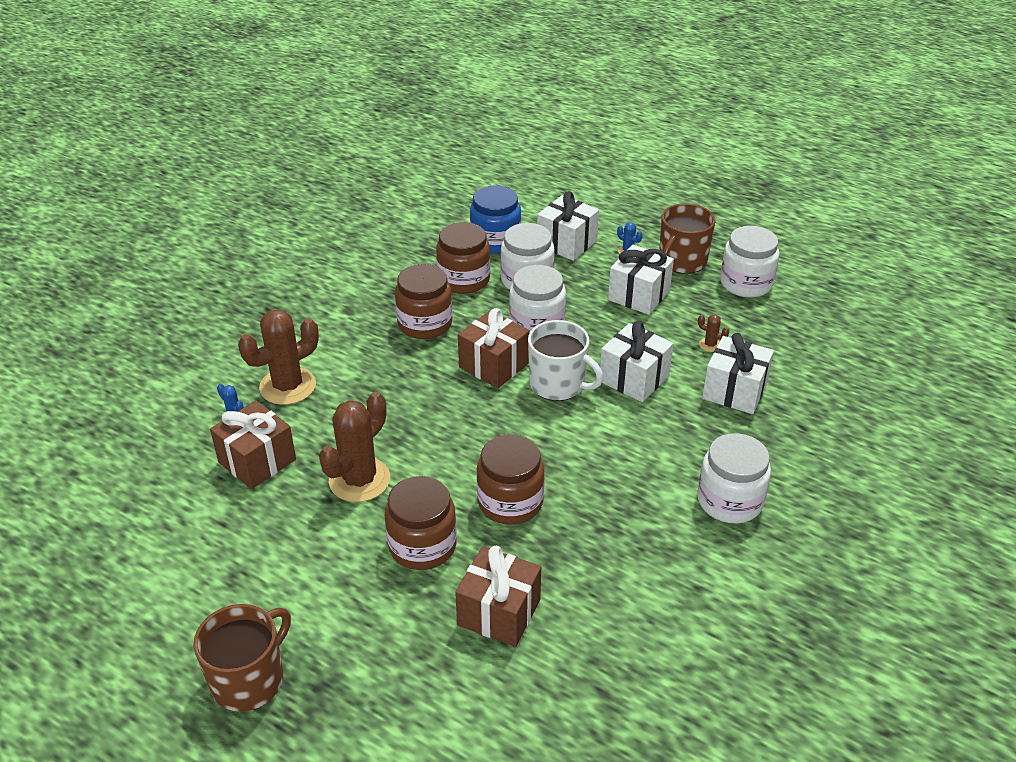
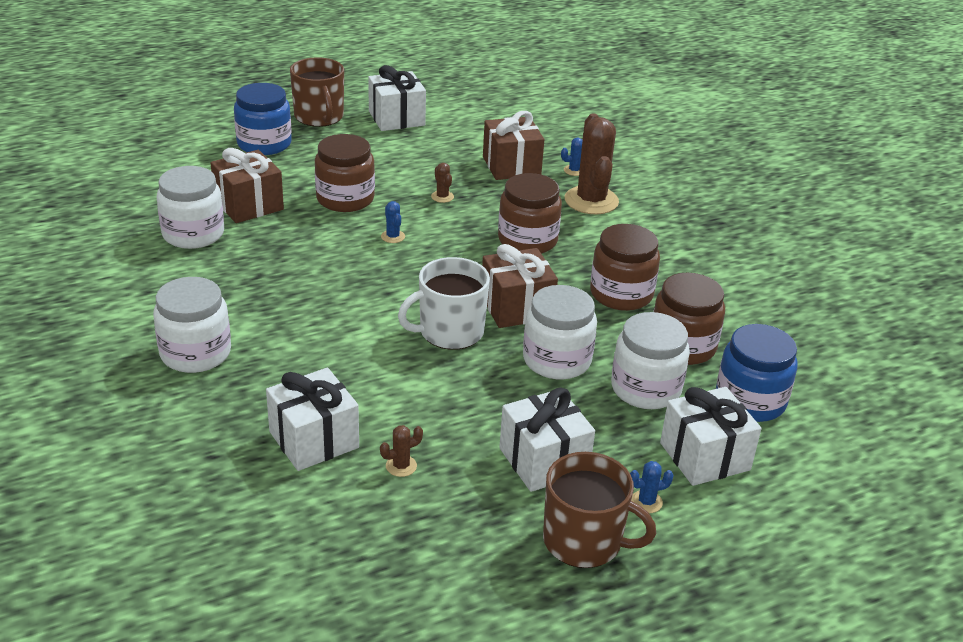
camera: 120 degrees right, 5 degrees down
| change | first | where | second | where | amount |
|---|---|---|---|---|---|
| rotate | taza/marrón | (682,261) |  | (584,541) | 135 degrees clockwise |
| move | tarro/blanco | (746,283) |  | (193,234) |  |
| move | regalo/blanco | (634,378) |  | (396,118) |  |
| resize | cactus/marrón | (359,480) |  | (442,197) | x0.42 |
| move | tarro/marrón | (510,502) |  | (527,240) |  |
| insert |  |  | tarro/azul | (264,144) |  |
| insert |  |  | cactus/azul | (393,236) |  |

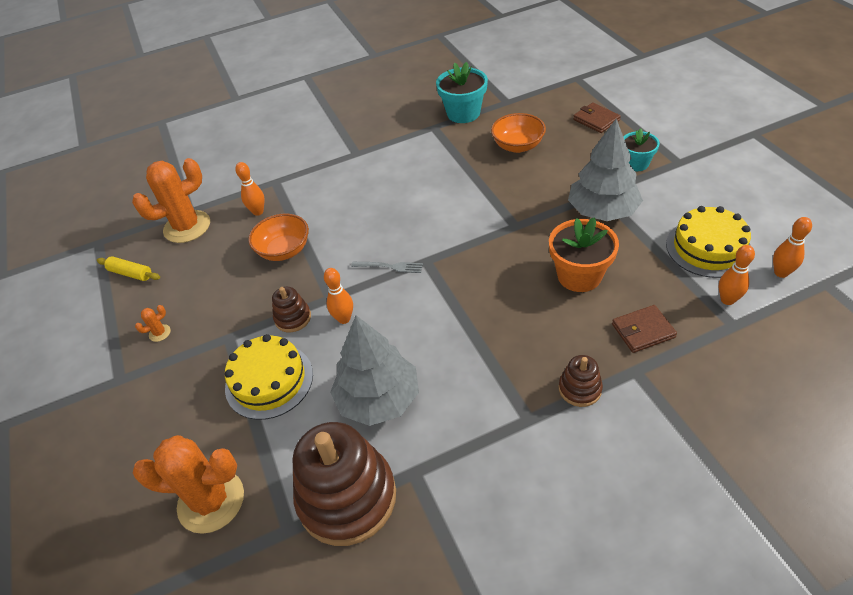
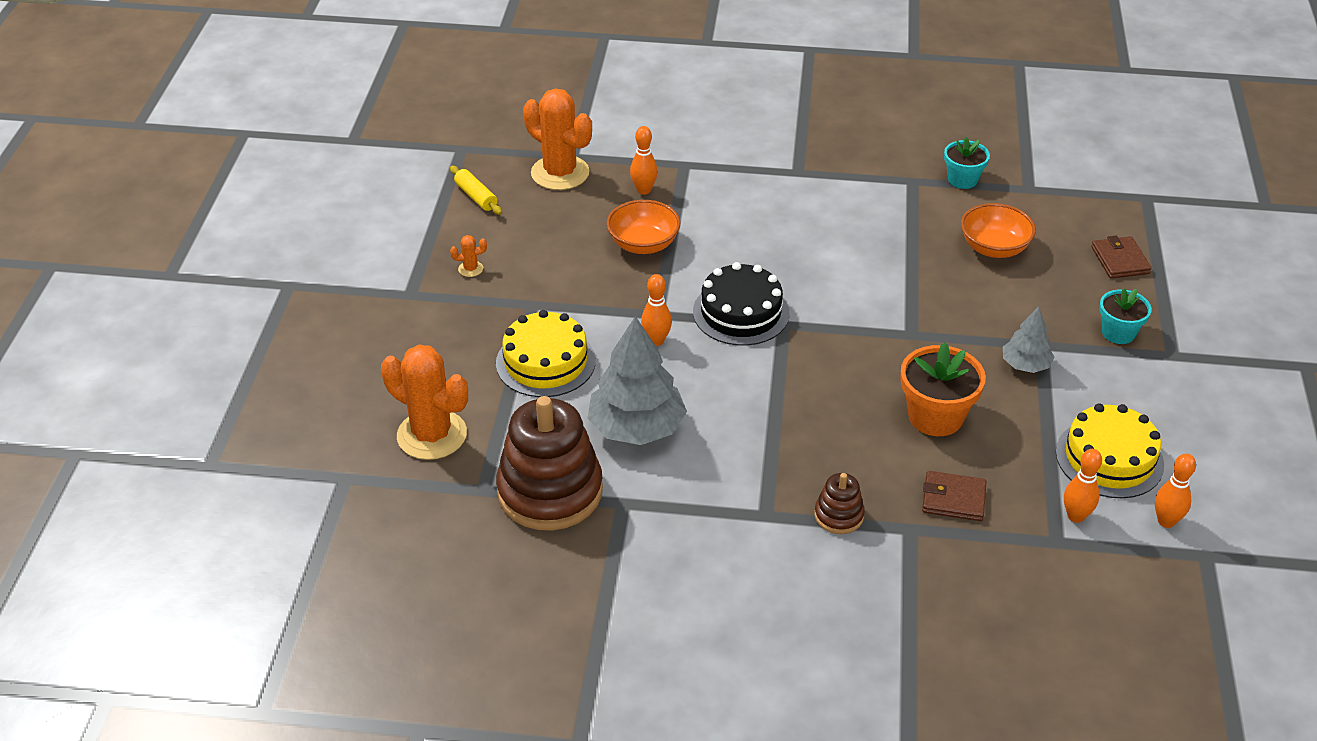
camera: 25 degrees right, 5 degrees down
| change | first | where | second | where | amount |
|---|---|---|---|---|---|
| resize | maceta/turquesa | (463,113) |  | (962,179) | x0.64 |
| resize | árbol/gris | (602,211) |  | (1025,365) | x0.55 |
| rotate | cactus/naranja | (187,227) |  | (560,173) | 45 degrees clockwise |
| replace | tenedor/gris | (390,267) | tarta/negro | (741,312) |  |
| delete | juguete apilable/marrón | (293,318) |  |  |  |

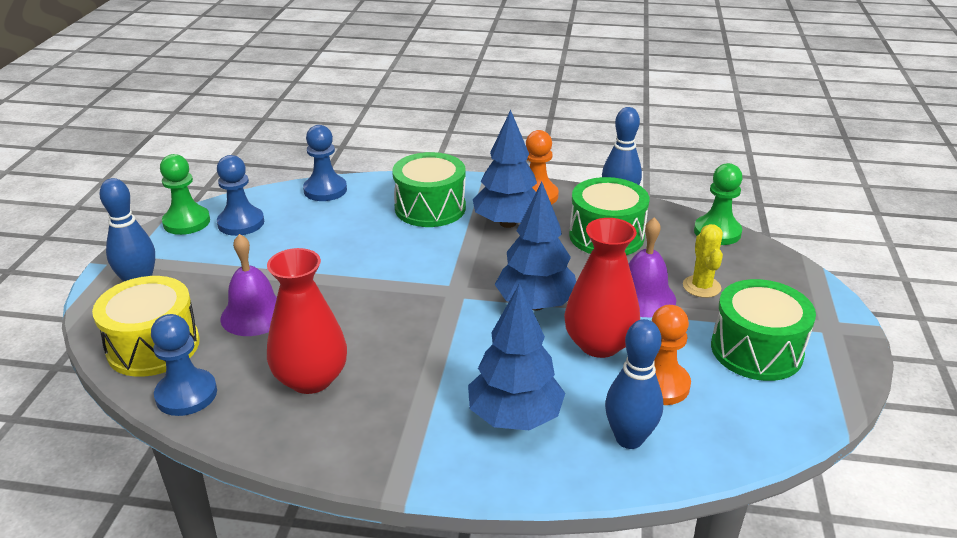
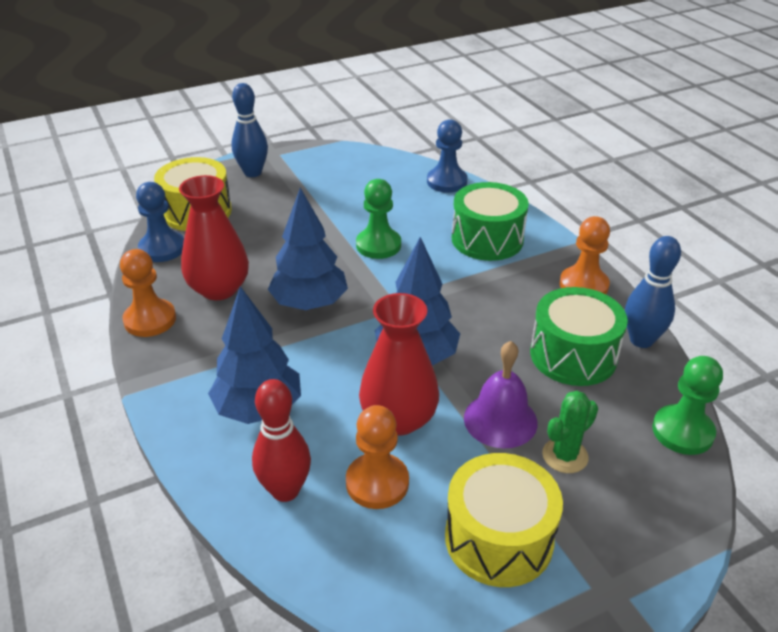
camera: 55 degrees right, 5 degrees up
| change | first | where | second | where | amount |
|---|---|---|---|---|---|
| move | árbol/azul | (507,223) |  | (309,303) |  |
| move | peón/verde | (186,222) |  | (378,245) |  |
| delete | peón/azul | (241,223) |  |  |  |
| recolor | cactus/amarillo | (701,287) | cactus/verde | (565,456) |  |
| delete | campana/morado | (254,315) |  |  |  |
| recolor | tambor/verde | (756,350) | tambor/amarillo | (498,538) |  |
| recolor | bolo/azul | (629,439) | bolo/rojo | (285,490) |  |
| insert |  |  | peón/naranja | (150,320) |  |

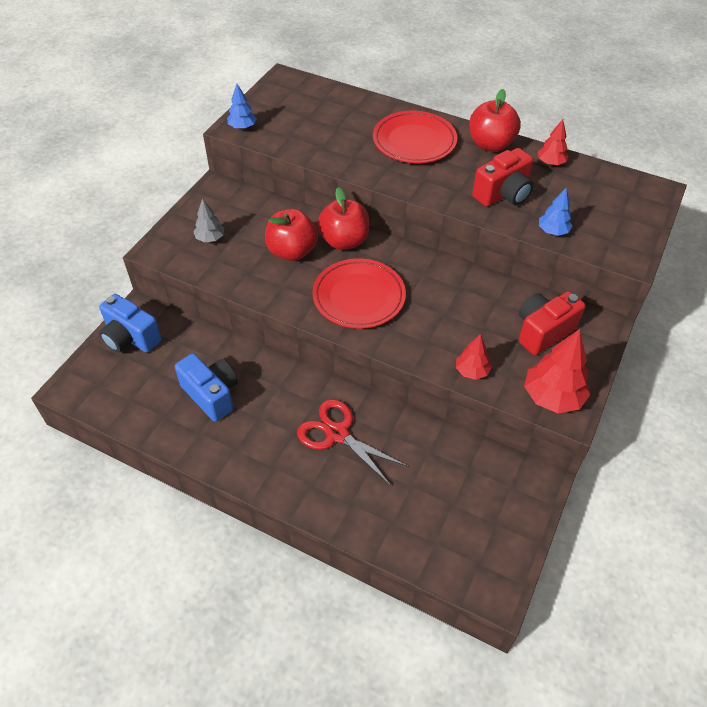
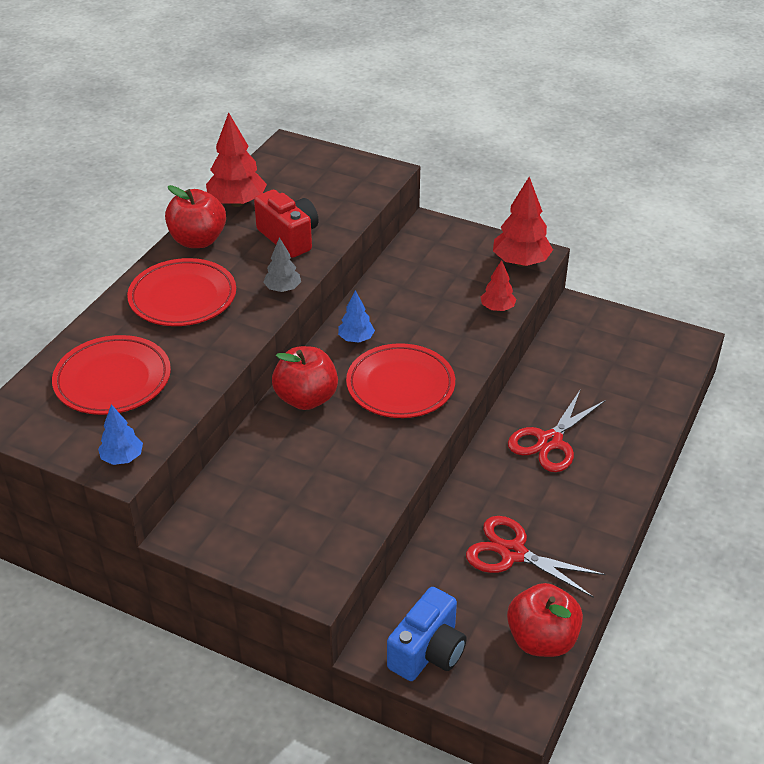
camera: 90 degrees left, 10 degrees down
| change | first | where | second | where | amount |
|---|---|---|---|---|---|
| resize | árbol/rojo | (550,163) |  | (237,202) | x1.75 |
| move | árbol/azul | (552,231) |  | (356,339) |  |
| move | árbol/gris | (210,238) |  | (283,289) |  |
| move | manzana/rojo | (292,251) |  | (541,640) |  |
| delete | cámara/rojo | (543,331) |  |  |  |
| replace | cámara/azul | (211,395) | tijeras/rojo | (512,553) |  |
| insert |  |  | plato/rojo | (113,380) |  |

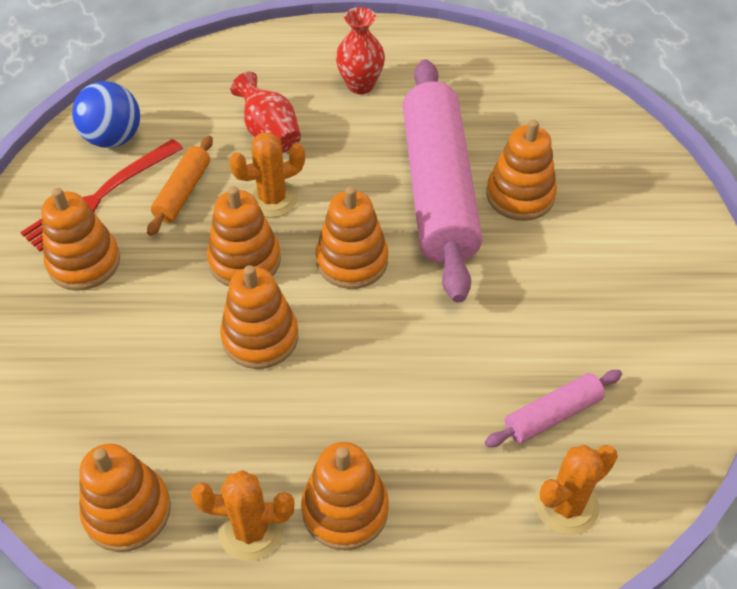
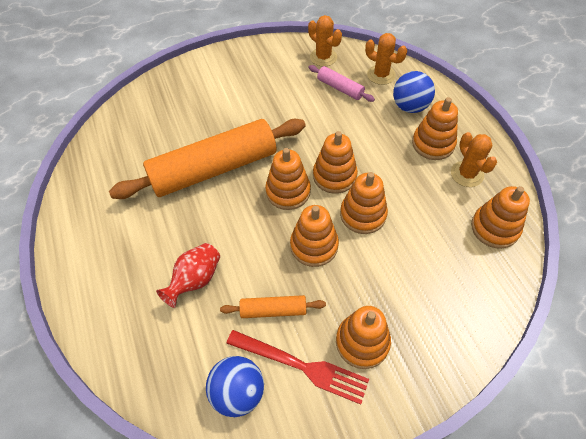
camera: 110 degrees left, 5 degrees up
| change | first | where | second | where | amount |
|---|---|---|---|---|---|
| delete | florero/rojo | (360,85) |  |  |  |
| recolor | rodillo/rosa | (437,189) | rodillo/naranja | (214,169) |  |
| move | juguete apilable/naranja | (520,195) |  | (334,176) |  |
| move | cactus/naranja | (272,199) |  | (323,57) |  |
| insert |  |  | pelota/azul | (410,106) |  |

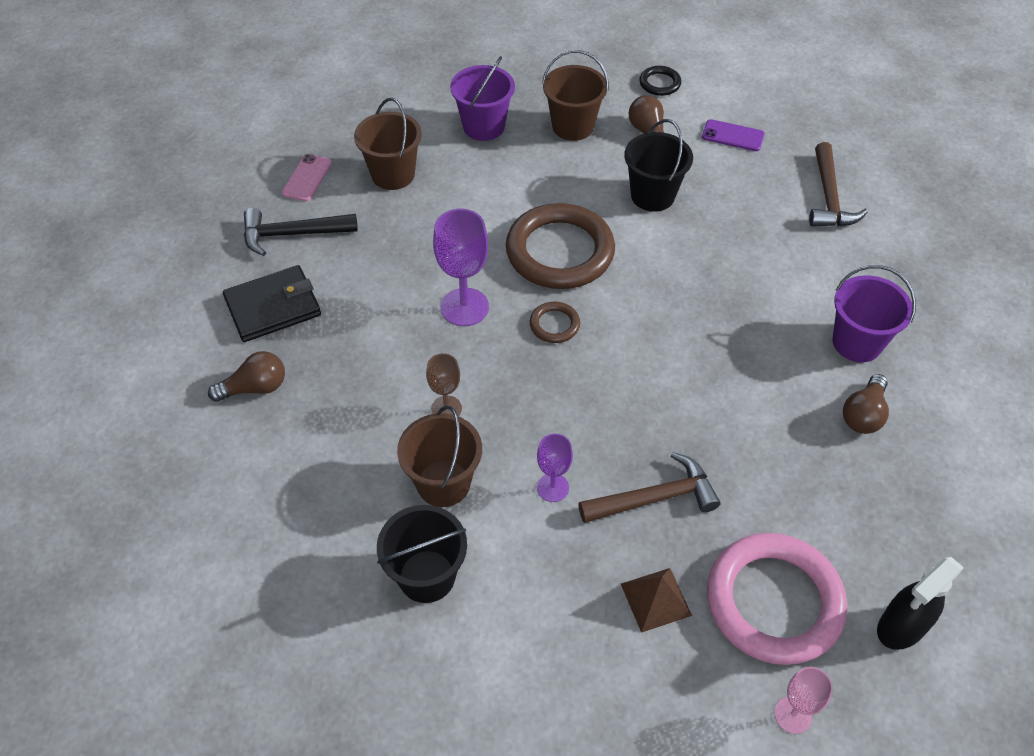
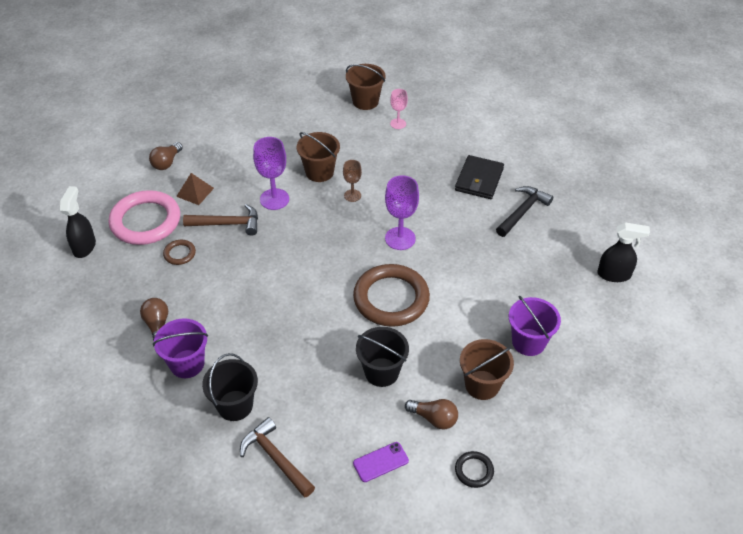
camera: 135 degrees right, 5 degrees down
| change | first | where | second | where | amount |
|---|---|---|---|---|---|
| move | balde/marrón | (393,174) |  | (365,101) |  |
| delete | móvil/rosa | (307,178) |  |  |  |
| move | anillo/marrón | (554,325) |  | (179,254) |  |
| move | bombilla/marrón | (255,388) |  | (167,163) |  |
| resize | copa/morado | (552,487) |  | (274,199) | x1.70 |
| rotate | martillo/marrón | (655,498) |  | (228,224) | 120 degrees counterclockwise |
| move | balde/negro | (427,576) |  | (235,405) |  |
| move | copa/rosa | (793,715) |  | (398,124) |  |
| insert |  |  | pulverizador/negro | (614,275) |  |

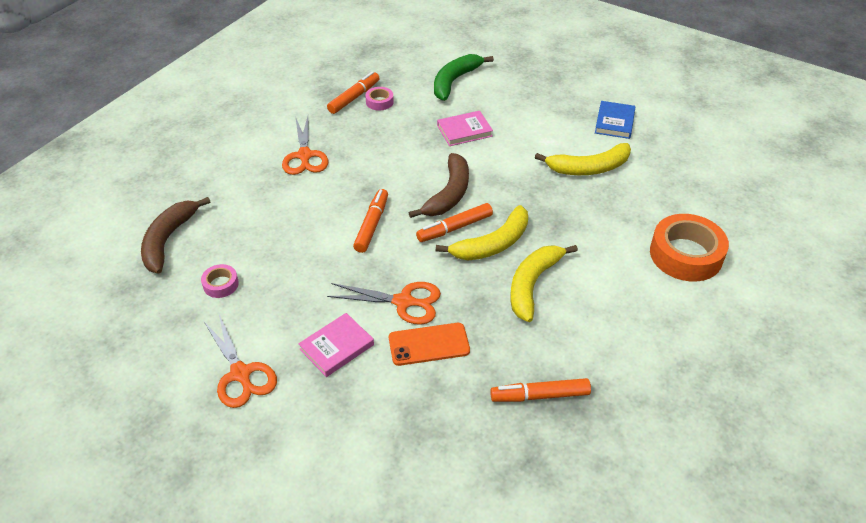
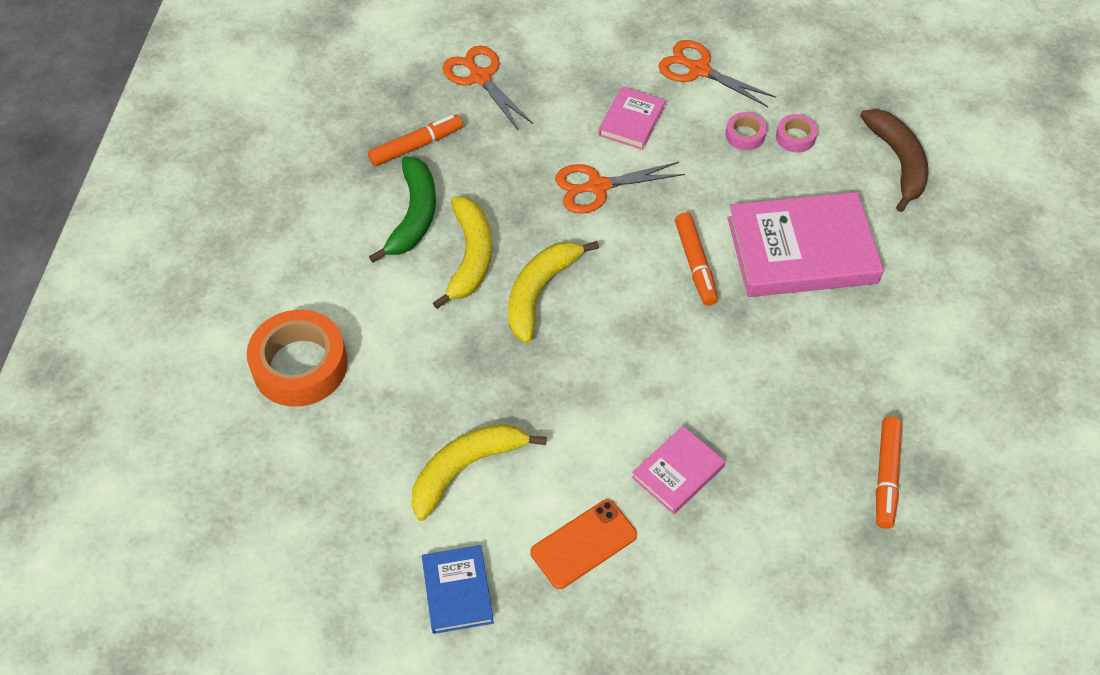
camera: 155 degrees right, 10 degrees up
| change | first | where | second | where | amount |
|---|---|---|---|---|---|
| move | plátano/verde | (455,81) |  | (413,216) |  |
| move | cinta adhesiva/rosa | (379,102) |  | (745,135) |  |
| move | tijeras/naranja | (305,156) |  | (480,77) |  |
| delete | plátano/marrón | (448,194) |  |  |  |
| delete | rotulador/naranja | (454,228) |  |  |  |
| move | móvil/naranja | (429,344) |  | (583,544) |  |
| insert |  |  | libro/rosa | (801,250) |  |

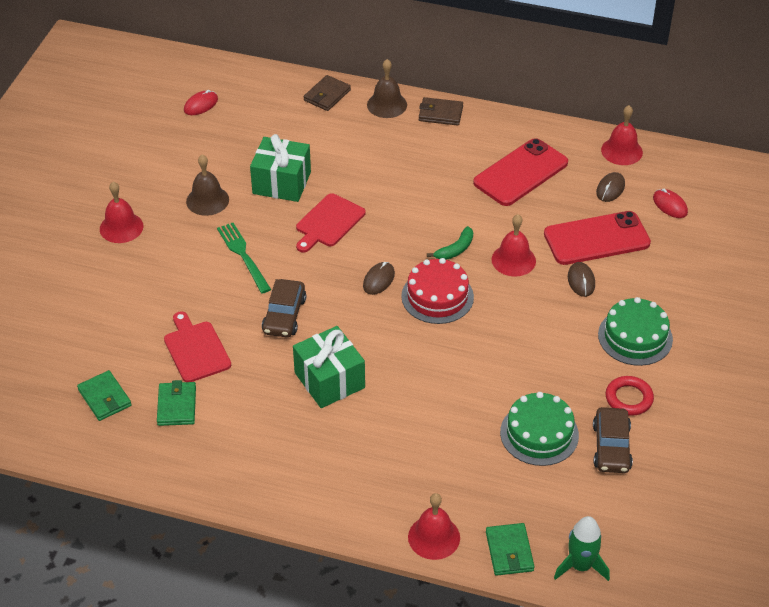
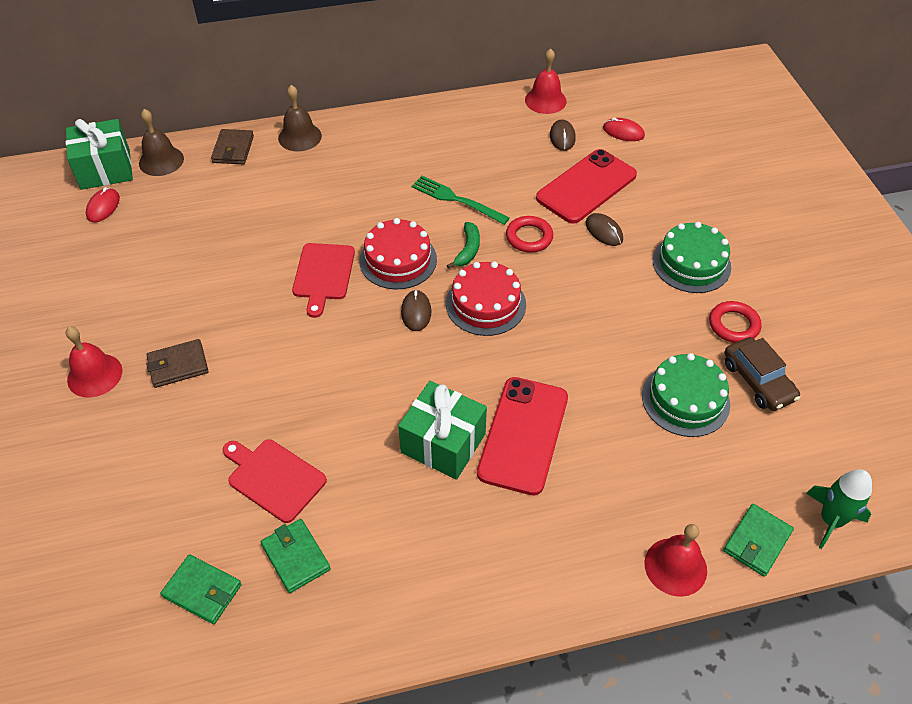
camera: 30 degrees left, 5 degrees up
| change | first | where | second | where | amount |
|---|---|---|---|---|---|
| move | cartera/marrón | (440,114) |  | (178,365) |  |
| move | regalo/verde | (281,183) |  | (105,169) |  |
| move | móvil/rojo | (521,173) |  | (523,435) |  |
| move | campana/marrón | (207,200) |  | (161,161) |  |
| replace | campana/rojo | (513,260) | anillo/rojo | (529,237) |  |
| move | tenedor/verde | (243,255) |  | (455,199) |  |
| delete | coche/marrón | (284,315) |  |  |  |
| rotate | cartera/verde | (509,551) |  | (757,541) | 75 degrees clockwise |
| insert |  |  | tarta/rojo | (398,260) |  |

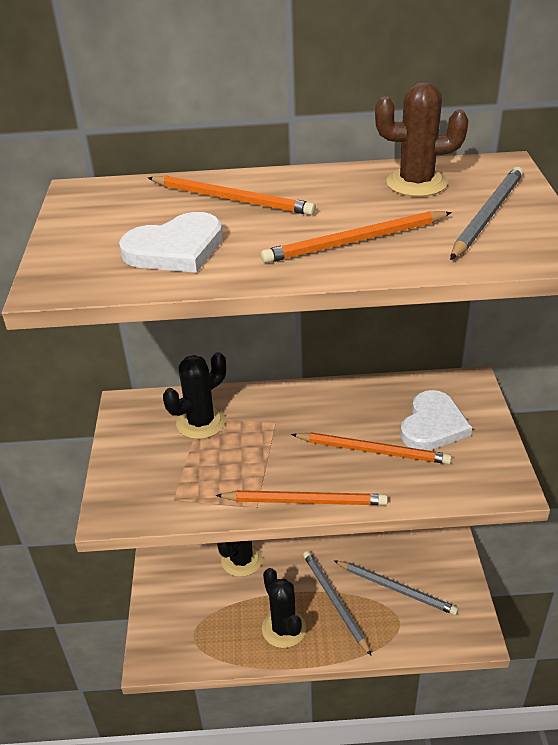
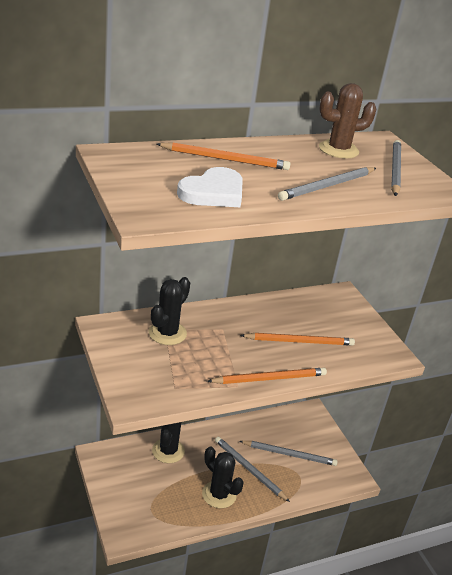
camera: 25 degrees left, 5 degrees down
| change | first | where | second | where | amount |
|---|---|---|---|---|---|
| recolor | lápiz/naranja | (355,241) | lápiz/gris | (327,186) |  |
| delete | corazón/blanco | (433,425) |  |  |  |

